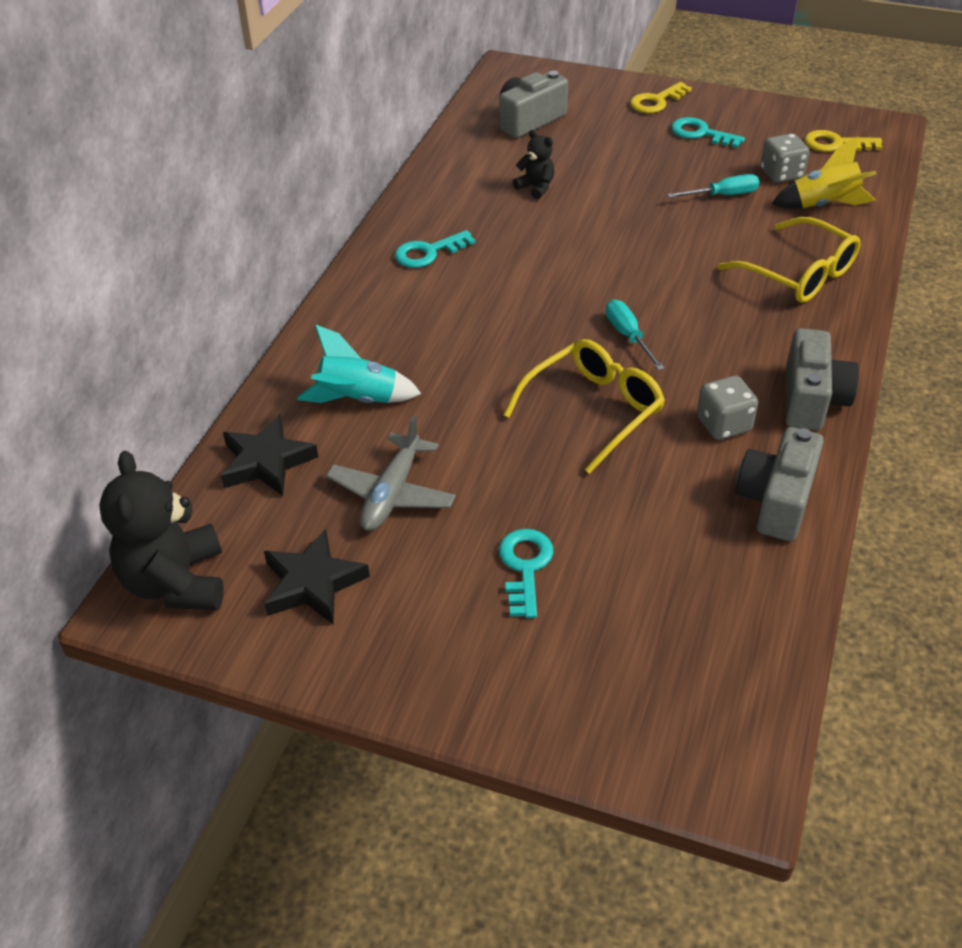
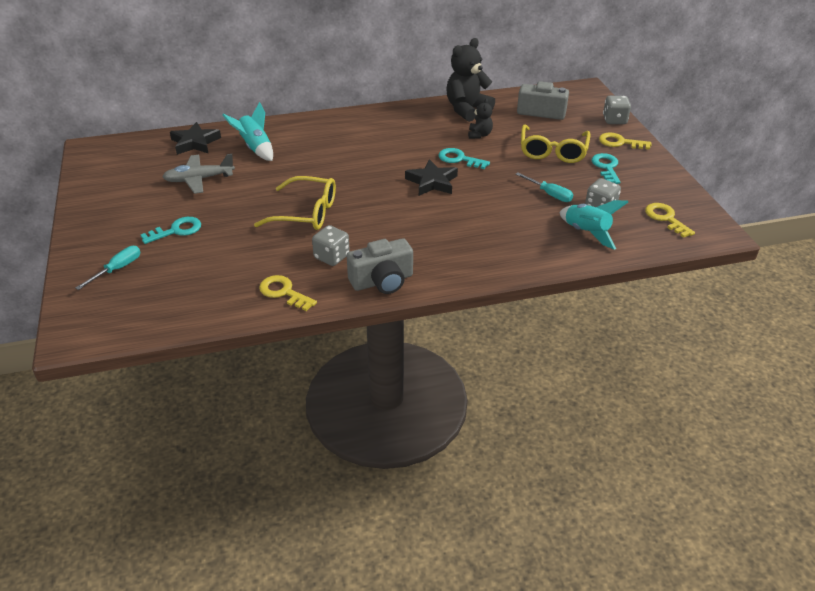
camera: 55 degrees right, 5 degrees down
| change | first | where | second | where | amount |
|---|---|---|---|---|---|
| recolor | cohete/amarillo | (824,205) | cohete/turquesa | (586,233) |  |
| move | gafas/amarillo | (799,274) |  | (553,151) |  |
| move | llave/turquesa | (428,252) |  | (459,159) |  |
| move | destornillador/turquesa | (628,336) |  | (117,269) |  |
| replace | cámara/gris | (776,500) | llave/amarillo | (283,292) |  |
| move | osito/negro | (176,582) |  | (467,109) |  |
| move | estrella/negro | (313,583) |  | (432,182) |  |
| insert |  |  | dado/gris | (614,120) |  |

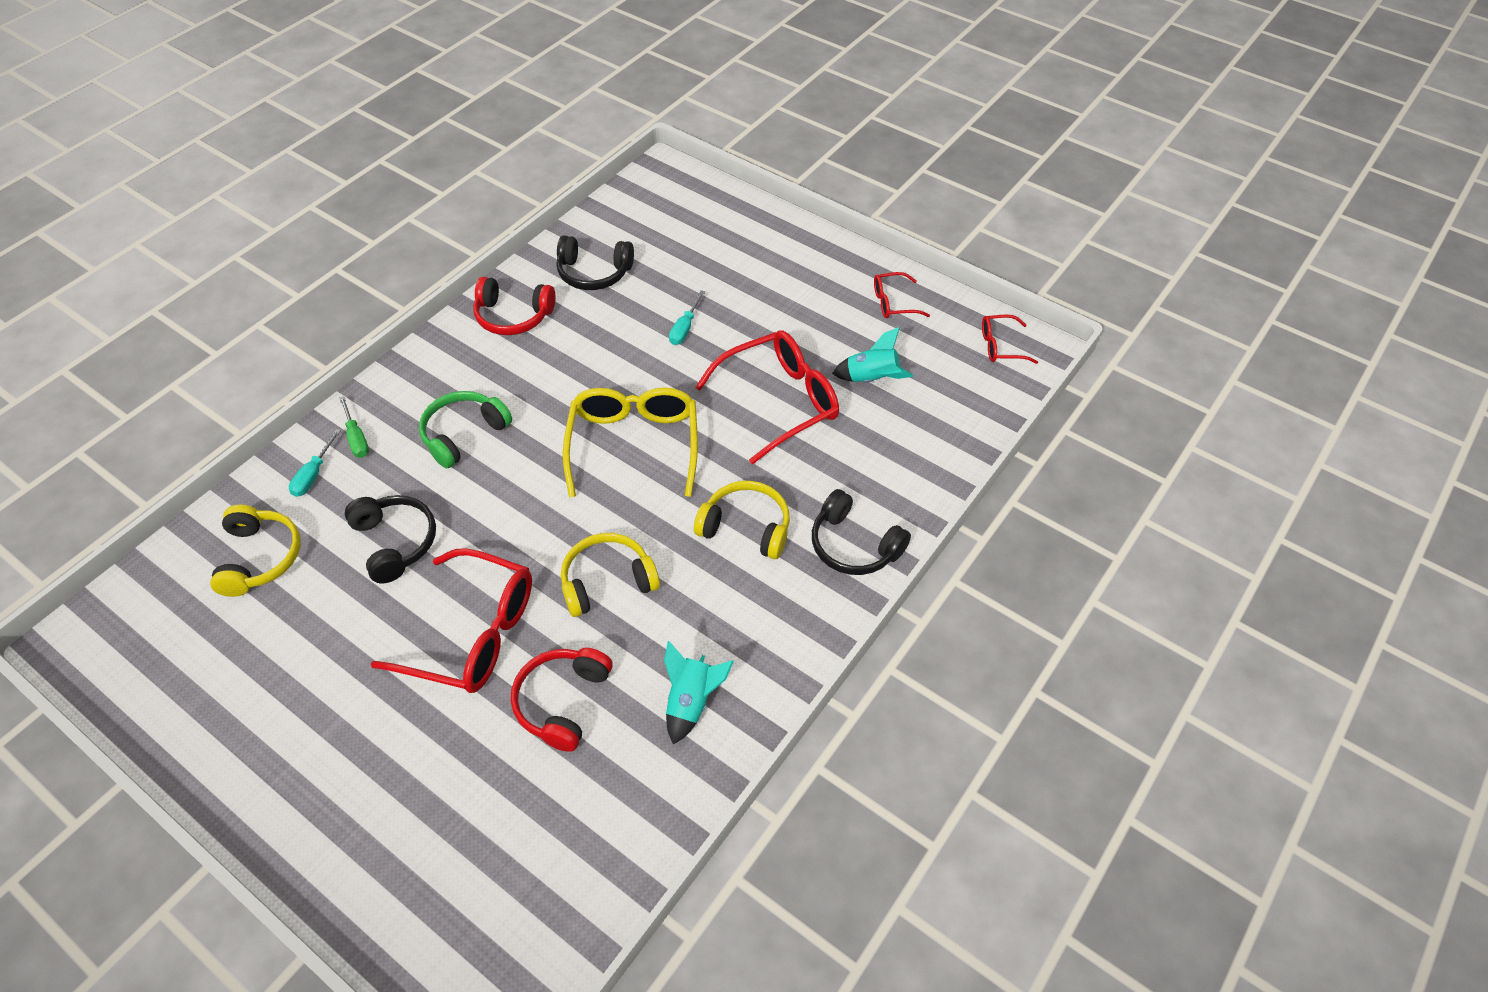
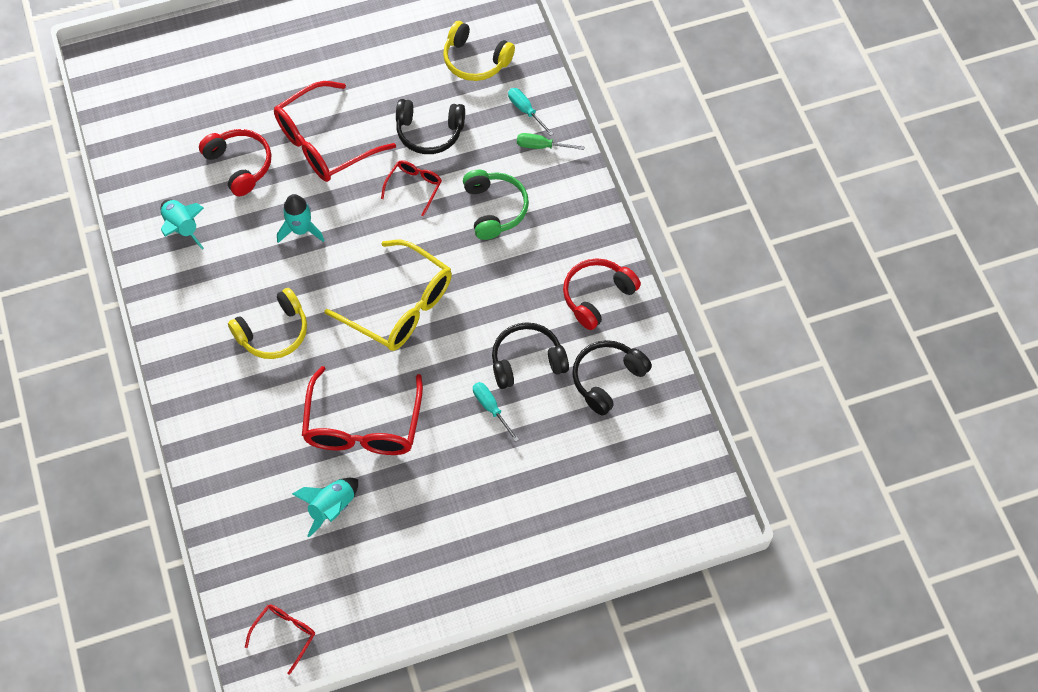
camera: 125 degrees right, 10 degrees up
| change | first | where | second | where | amount |
|---|---|---|---|---|---|
| move | gafas/rojo | (893,302) |  | (414,187) |  |
| move | auriculares/negro | (854,545) |  | (527,361) |  |
| replace | auriculares/amarillo | (607,581) | cohete/turquesa | (301,230) |  |

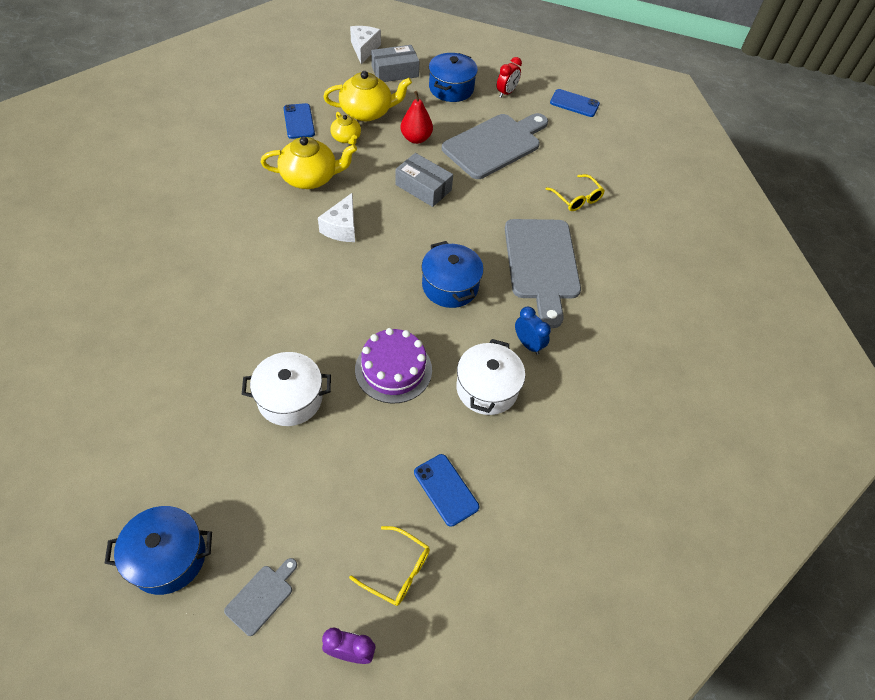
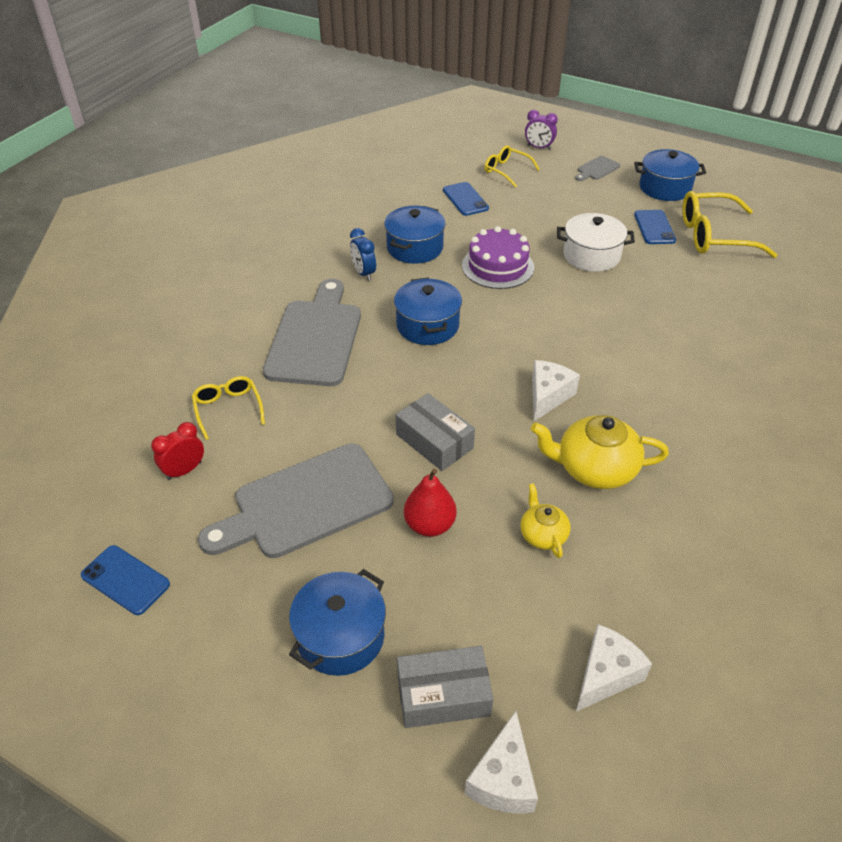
camera: 165 degrees left, 10 degrees down
| change | first | where | second | where | amount |
|---|---|---|---|---|---|
| move | despertador/rojo | (506,93) |  | (184,470) |  |
| delete | tetera/amarillo | (367,112) |  |  |  |
| move | móvil/azul | (299,121) |  | (654,227) |  |
| recolor | olla/blanco | (487,388) | olla/azul | (415,248) |  |
| insert |  |  | gafas/amarillo | (714,236) |  |
| insert |  |  | queso/blanco | (606,675) |  |

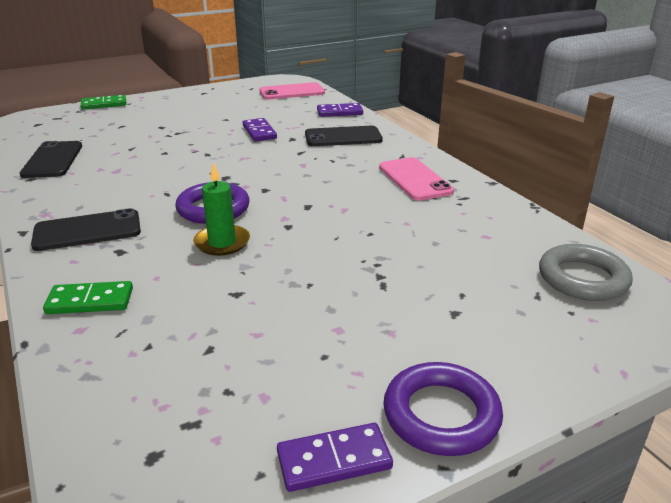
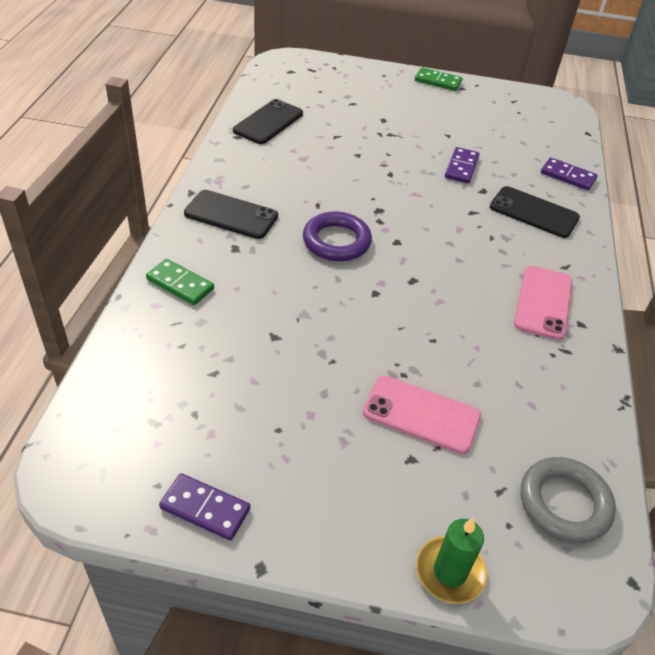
camera: 35 degrees right, 15 degrees up
| change | first | where | second | where | amount |
|---|---|---|---|---|---|
| move | móvil/rosa | (292,92) |  | (421,414) |  |
| move | ficha de dominó/verde | (104,104) |  | (438,81) |  |
| move | vela/verde | (222,243) |  | (450,572) |  |
| delete | anillo/morado | (441,414) |  |  |  |

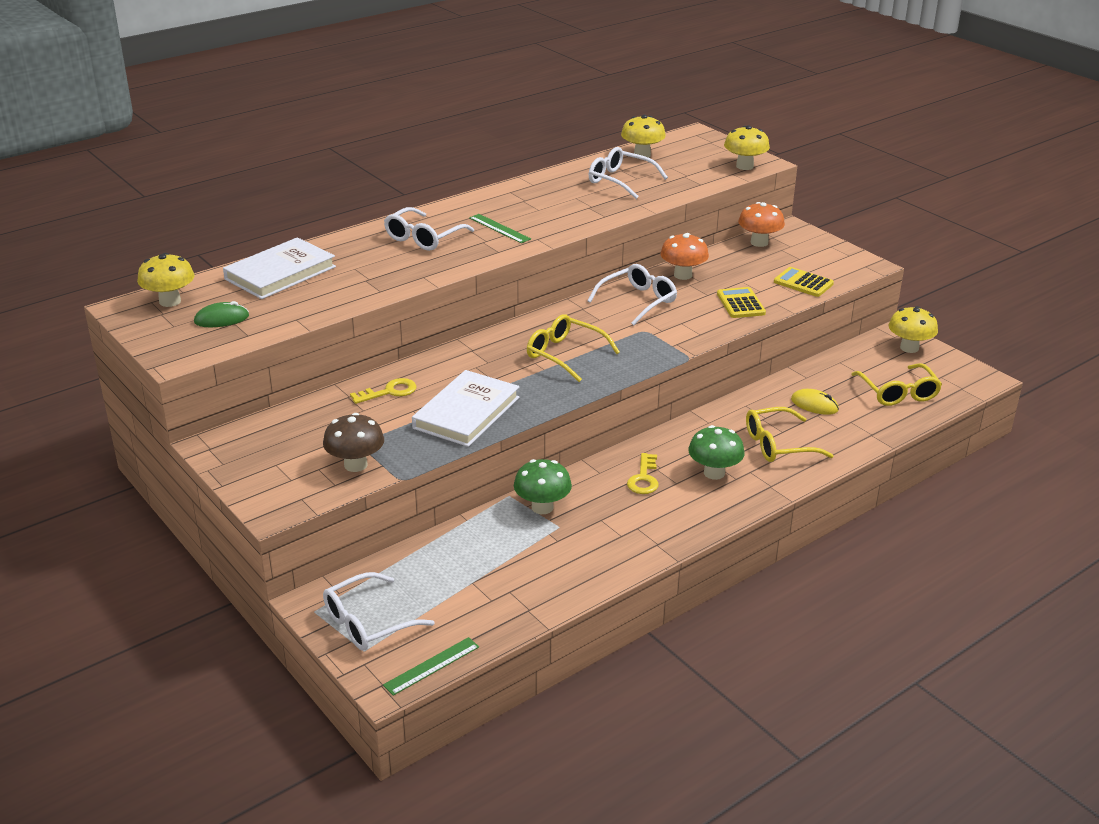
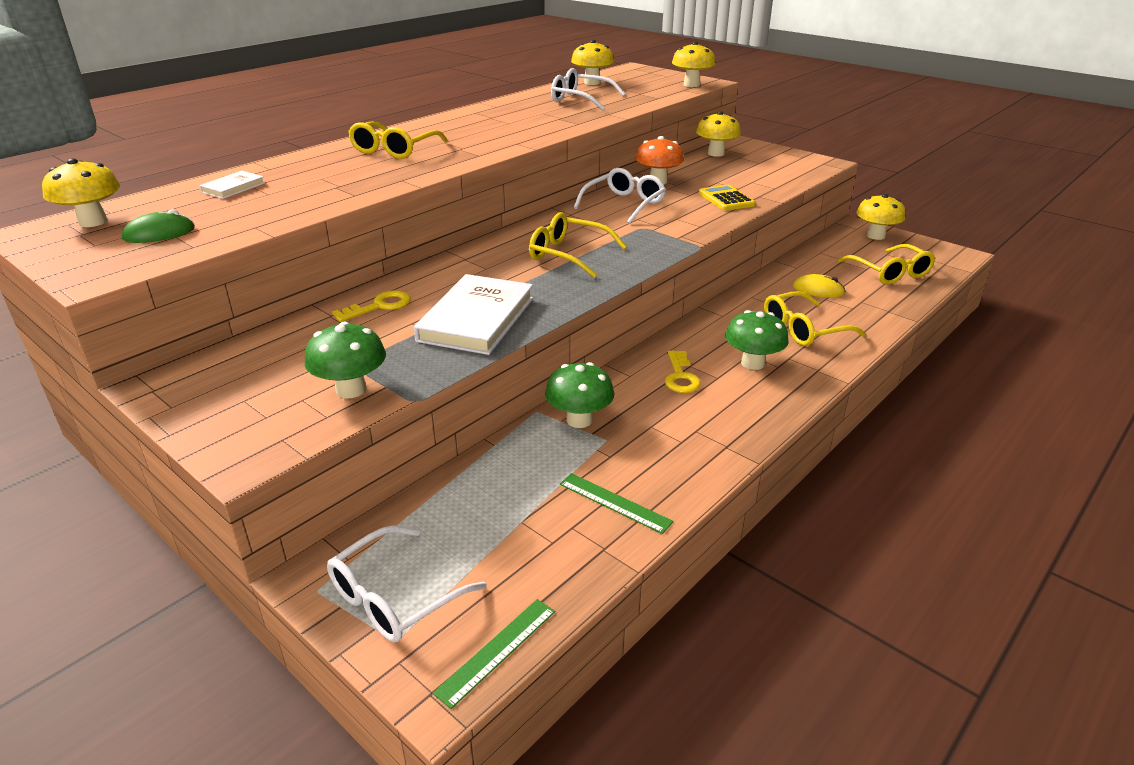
camera: 10 degrees left, 0 degrees up
| change | first | where | second | where | amount |
|---|---|---|---|---|---|
| recolor | seta/naranja | (759,242) | seta/amarillo | (716,153) |  |
| recolor | gafas/blanco | (423,238) | gafas/amarillo | (394,150) |  |
| move | regla/verde | (499,228) |  | (615,502) |  |
| resize | libro/blanco | (280,273) |  | (233,188) | x0.48 |
| delete | calculadora/amarillo | (803,283) |  |  |  |
| recolor | seta/marrón | (355,465) | seta/verde | (351,390) |  |

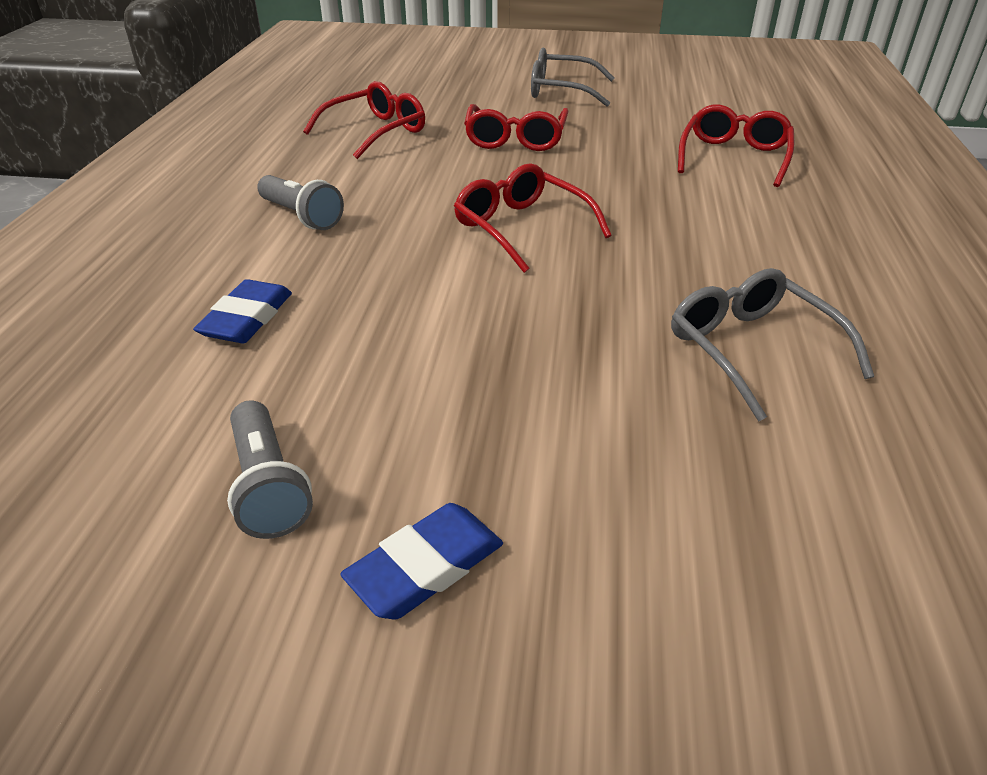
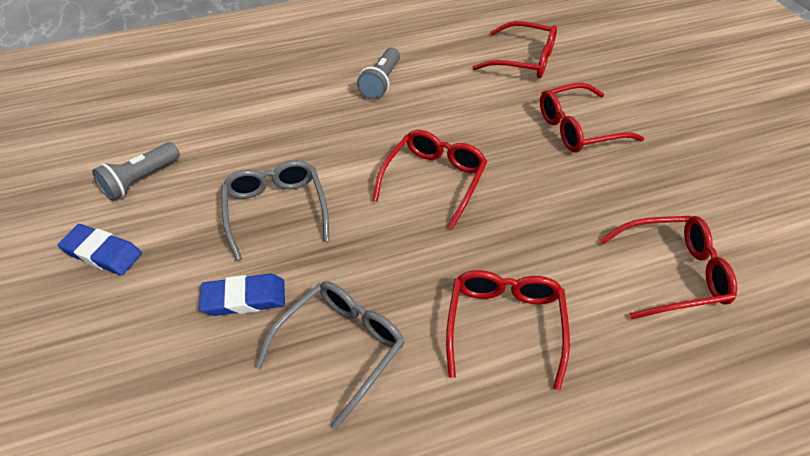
camera: 65 degrees right, 10 degrees up
| change | first | where | second | where | amount |
|---|---|---|---|---|---|
| move | gafas/gris | (562,91) |  | (276,211) |  |
| move | goma de borrar/azul | (247,318) |  | (244,298) |  |
| insert |  |  | gafas/rojo | (505,326) |  |

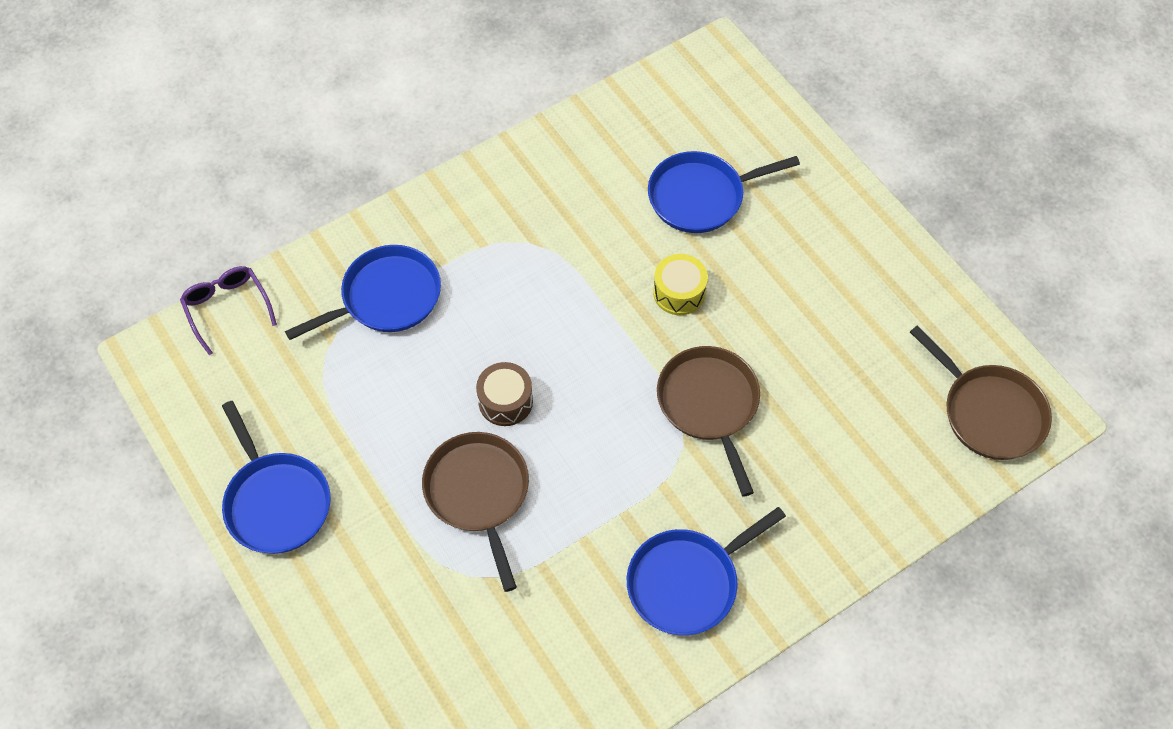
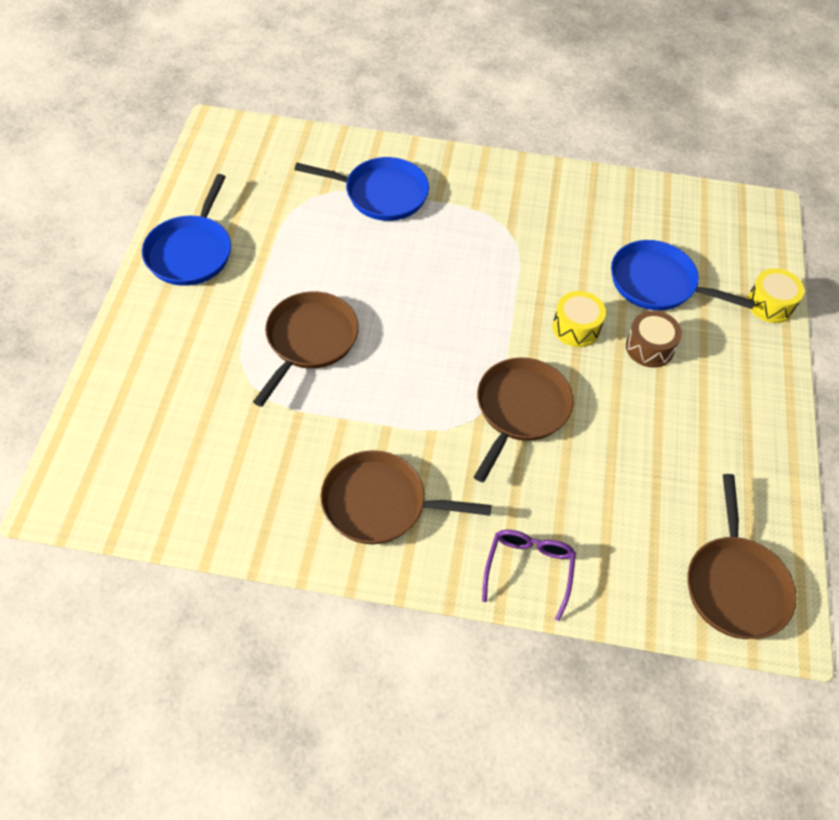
camera: 40 degrees right, 5 degrees down
| change | first | where | second | where | amount |
|---|---|---|---|---|---|
| move | gafas/morado | (227,308) |  | (528,569) |  |
| move | tambor/marrón | (505,401) |  | (649,347) |  |
| recolor | sartén/azul | (687,582) | sartén/marrón | (379,503) |  |
| insert |  |  | tambor/amarillo | (770,304) |  |

